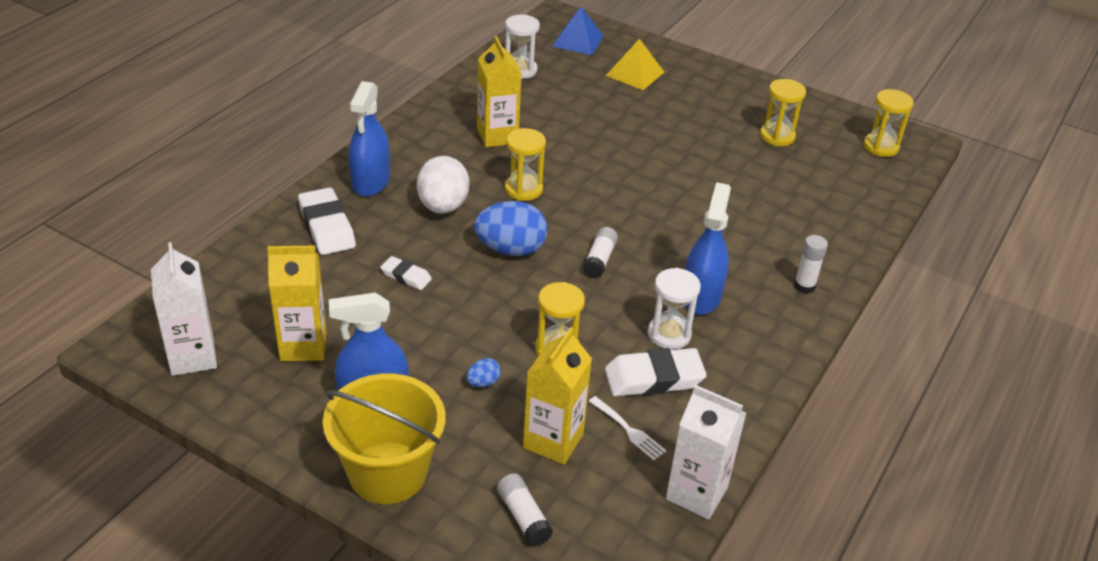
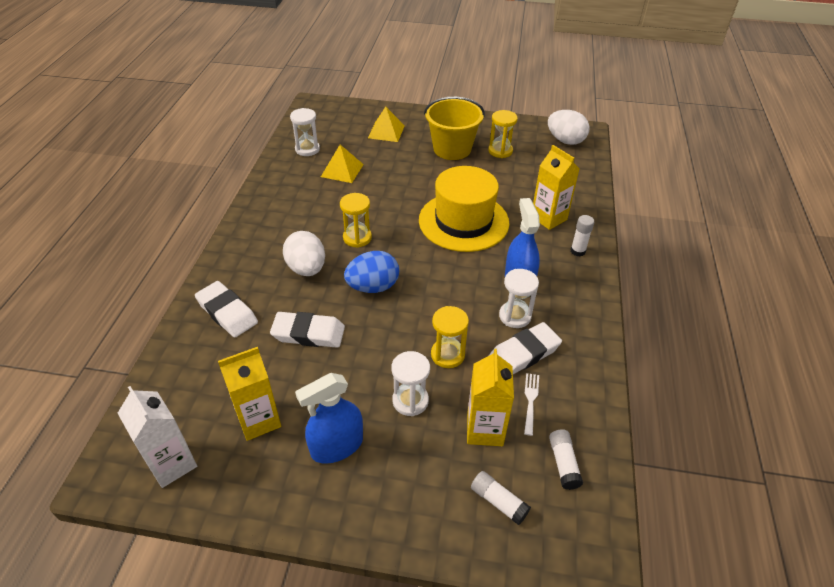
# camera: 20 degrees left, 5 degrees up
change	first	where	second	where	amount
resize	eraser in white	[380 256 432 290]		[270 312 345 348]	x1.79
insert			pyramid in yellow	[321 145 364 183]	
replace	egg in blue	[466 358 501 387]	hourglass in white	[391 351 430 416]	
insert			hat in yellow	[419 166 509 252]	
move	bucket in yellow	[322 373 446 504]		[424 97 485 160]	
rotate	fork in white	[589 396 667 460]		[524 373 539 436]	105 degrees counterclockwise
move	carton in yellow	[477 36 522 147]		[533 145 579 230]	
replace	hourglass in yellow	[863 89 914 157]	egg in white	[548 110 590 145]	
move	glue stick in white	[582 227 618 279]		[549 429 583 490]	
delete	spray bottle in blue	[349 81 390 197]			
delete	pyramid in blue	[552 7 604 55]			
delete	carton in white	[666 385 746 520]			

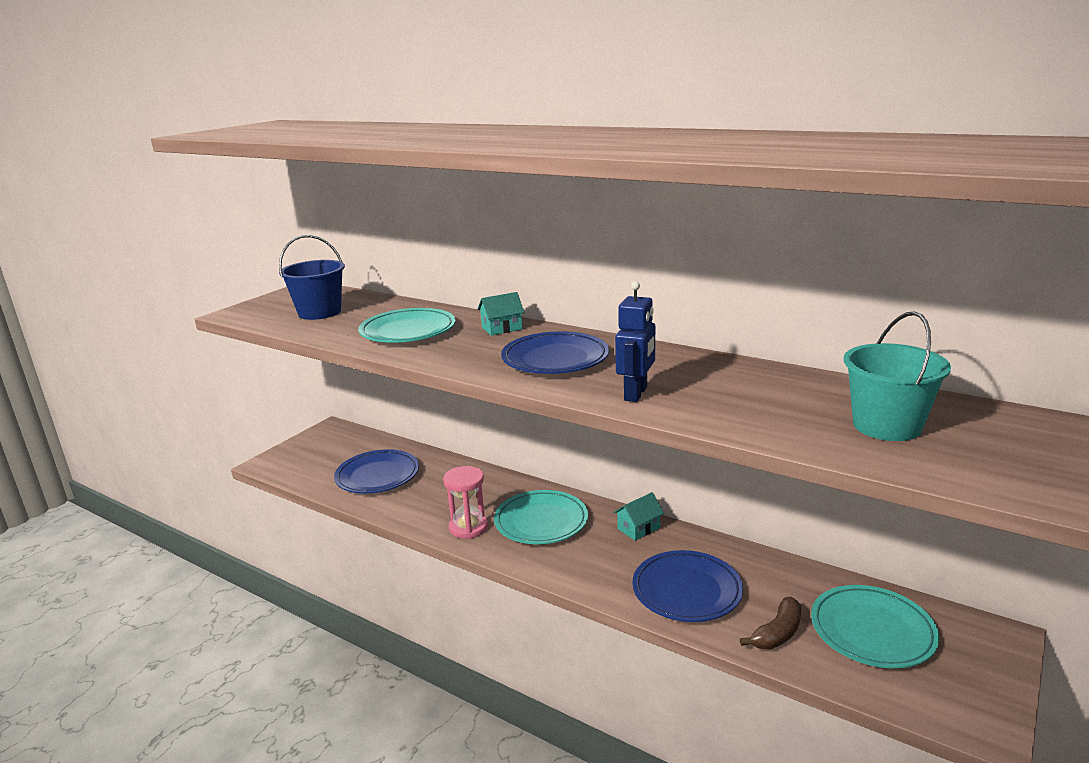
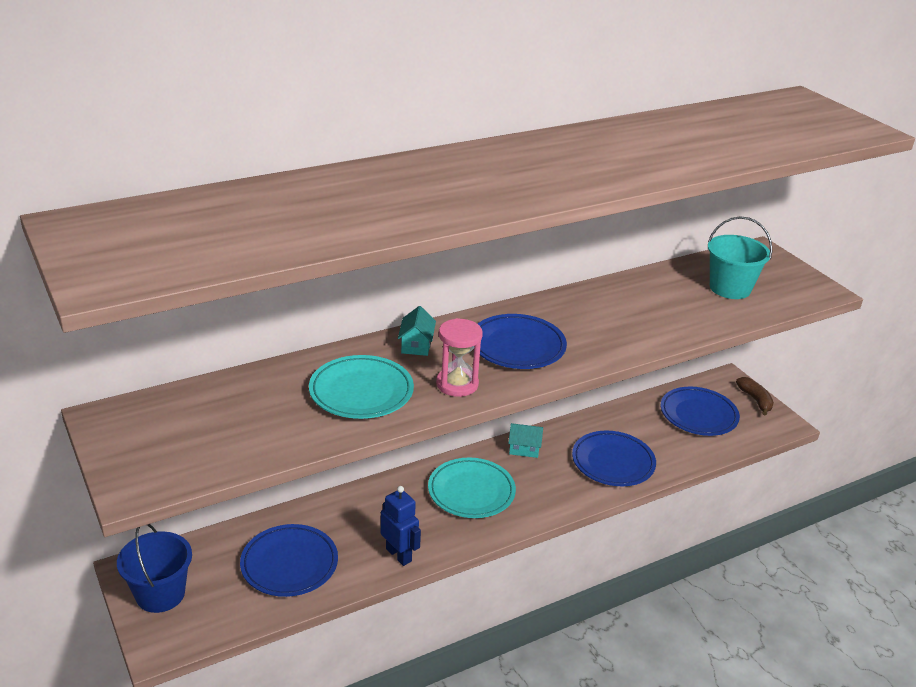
# camera: 65 degrees left, 10 degrees up
change	first	where	second	where	amount
move	bucket in blue	[279 235 345 320]		[117 524 192 613]	
move	robot in blue	[615 281 655 402]		[381 486 421 566]	
move	hourglass in pink	[443 466 488 539]		[436 318 483 397]	
rotate	house in turquoise	[614 492 664 541]		[508 423 543 458]	75 degrees counterclockwise
recolor	plate in turquoise	[811 585 939 668]	plate in blue	[661 387 740 436]	
move	banana in brown	[740 597 801 649]		[736 377 774 415]	

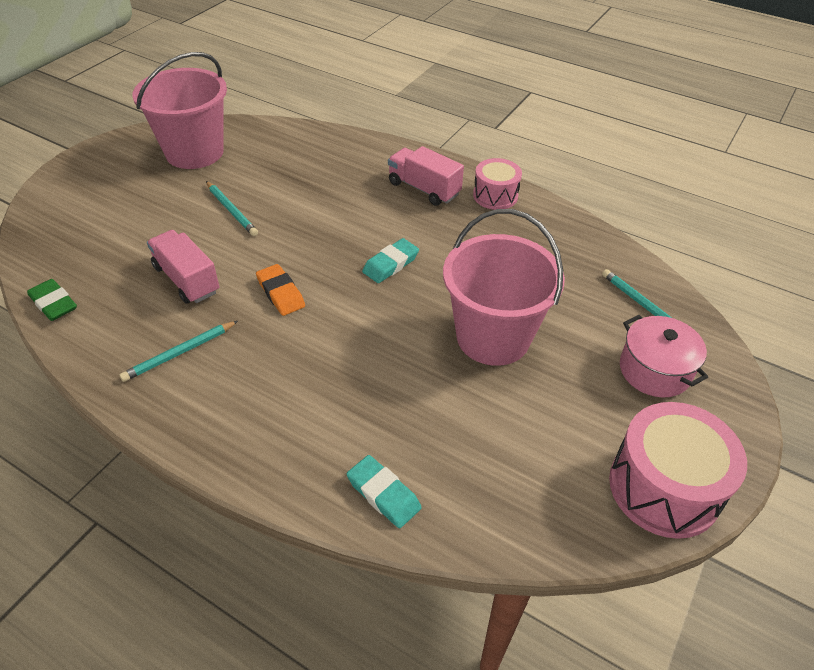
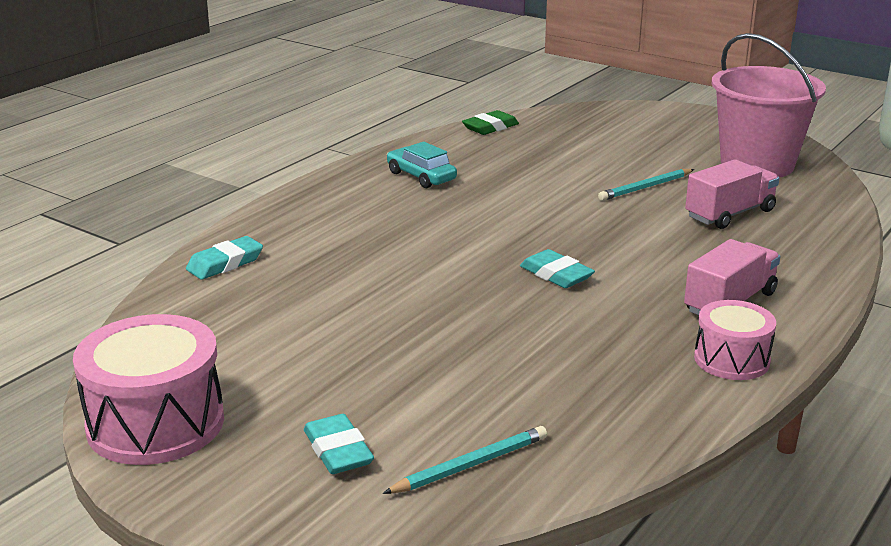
# camera: 95 degrees right, 20 degrees down
change	first	where	second	where	amount
replace	pot in pink	[620 315 708 397]	eraser in turquoise	[304 414 374 474]	
replace	pencil in turquoise	[119 321 238 382]	car in turquoise	[387 142 457 188]	
move	truck in pink	[147 230 220 304]		[685 159 779 229]	
delete	eraser in orange	[256 264 305 316]			
delete	bucket in pink	[443 209 565 366]			

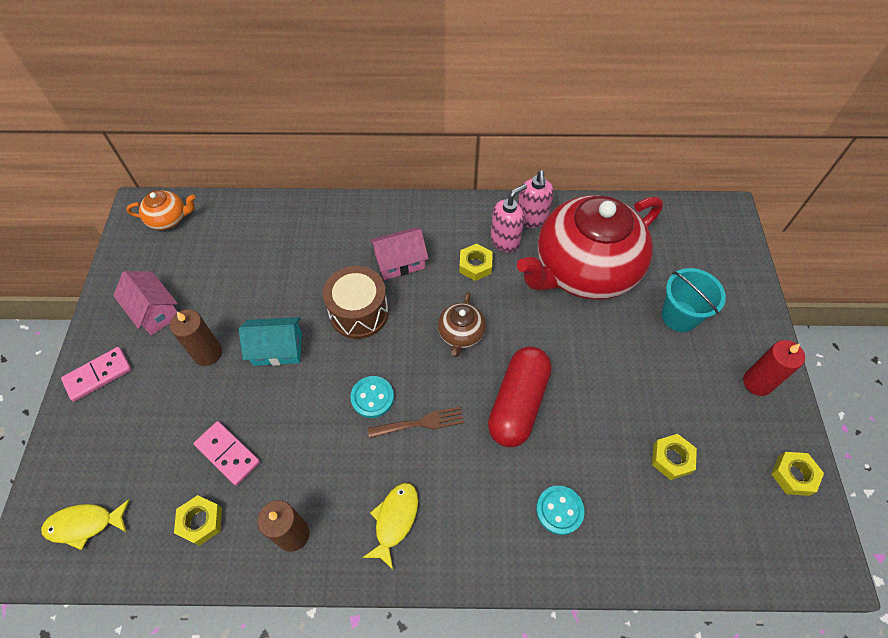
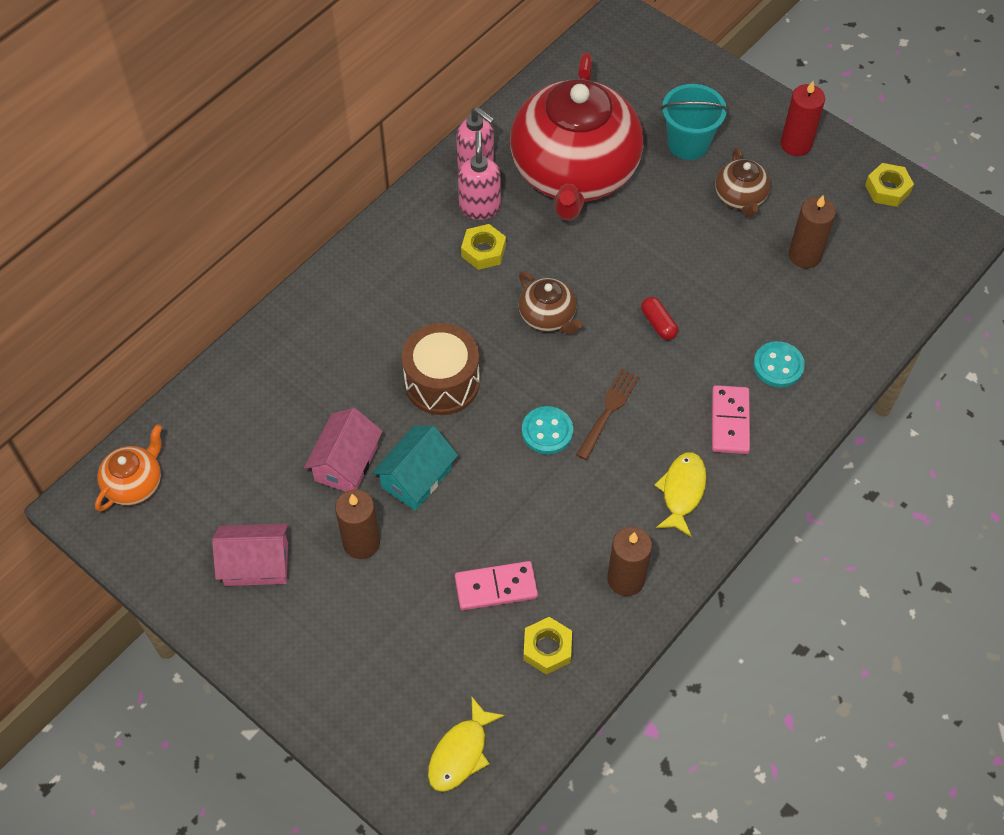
# camera: 50 degrees left, 0 degrees up
change	first	where	second	where	amount
move	house in pink	[370 227 429 280]		[304 408 383 492]	
resize	capsule in red	[488 346 552 447]		[641 297 678 340]	x0.42
rotate	fish in yellow	[362 483 418 570]		[654 452 707 537]	45 degrees clockwise
move	domino in pink	[61 347 132 402]		[712 385 750 454]	
insert			teapot in brown	[715 147 771 218]	
replace	nut in yellow	[652 434 697 480]	candle in brown	[789 195 836 268]	

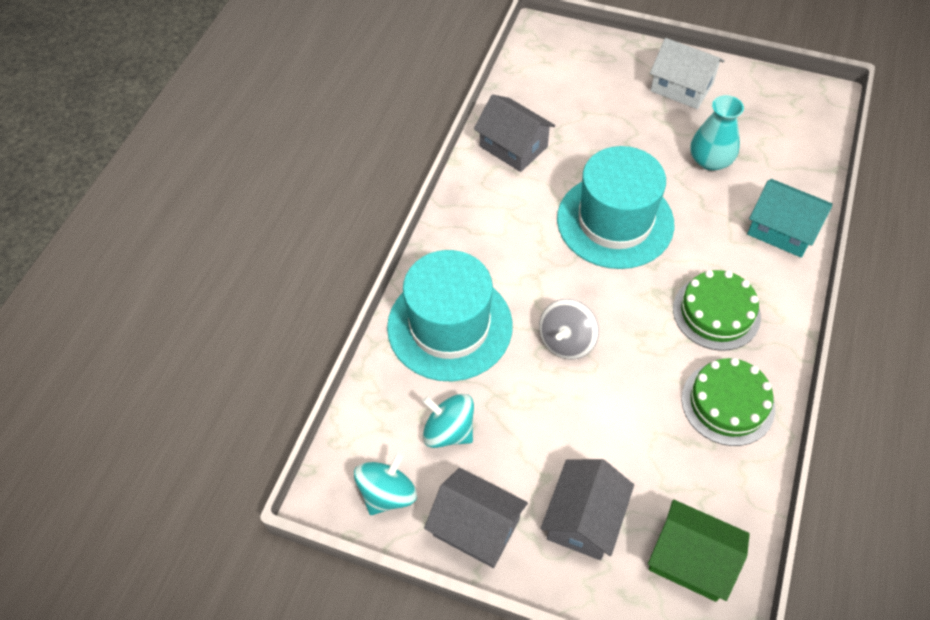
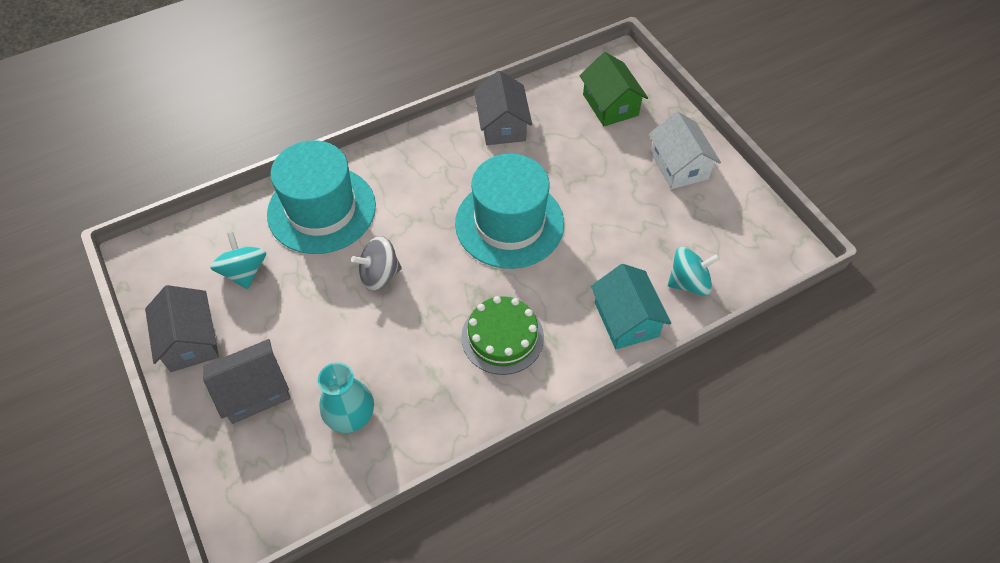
# camera: 40 degrees right, 0 degrees up
change	first	where	second	where	amount
move	vase in turquoise	[691 95 744 171]		[318 362 374 433]	
move	house in green	[648 499 750 602]		[580 52 648 127]	
move	spinning top in turquoise	[354 453 417 515]		[668 247 720 296]	
delete	cake in green	[682 358 775 446]			

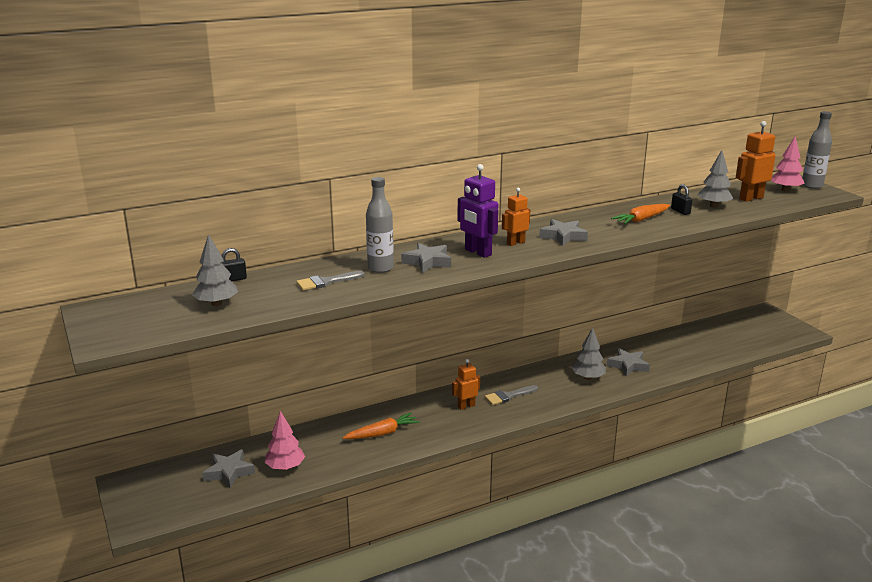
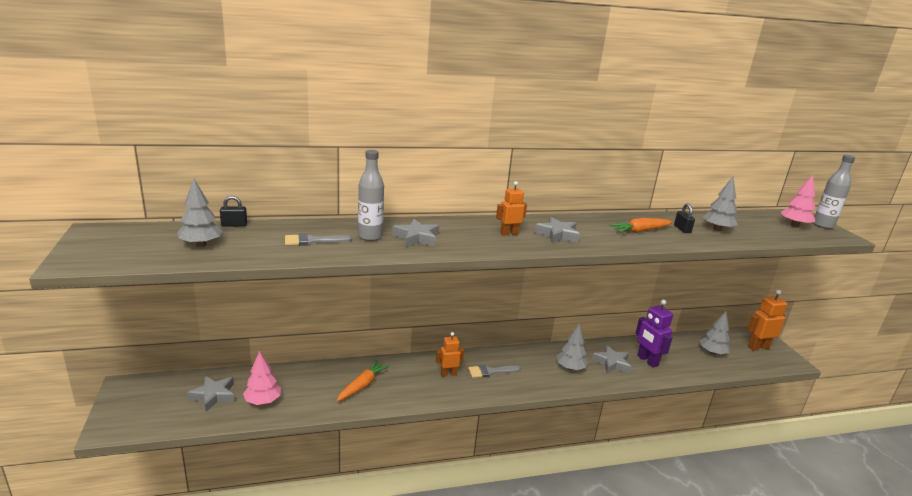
# camera: 10 degrees right, 0 degrees up
change	first	where	second	where	amount
rotate	carrot in orange	[342 412 420 439]		[337 360 390 402]	45 degrees counterclockwise
move	robot in purple	[457 164 498 258]		[635 300 673 368]	
insert			tree in grey	[699 311 730 355]	
move	robot in orange	[736 121 776 202]		[747 290 787 351]	

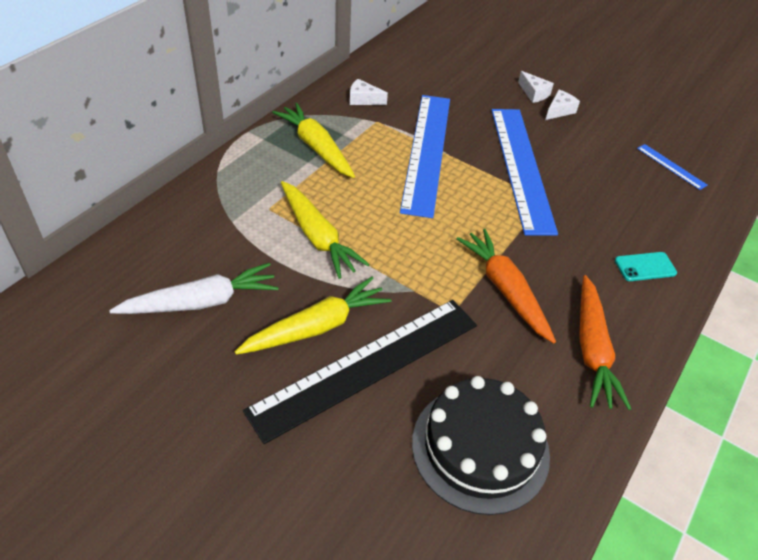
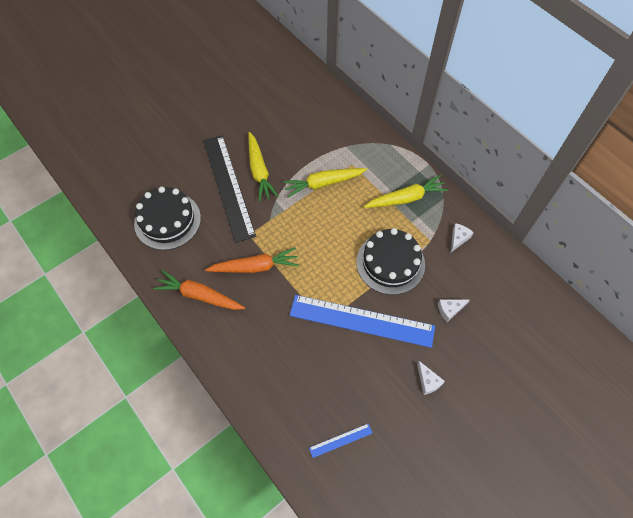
# camera: 110 degrees right, 15 degrees up
change	first	where	second	where	amount
replace	ruler in blue	[400 95 450 218]	cake in black	[356 228 425 295]	
move	cheese in white	[518 71 554 103]		[438 299 470 322]	
delete	carrot in white	[109 263 278 314]			
delete	phone in turquoise	[615 252 677 281]			

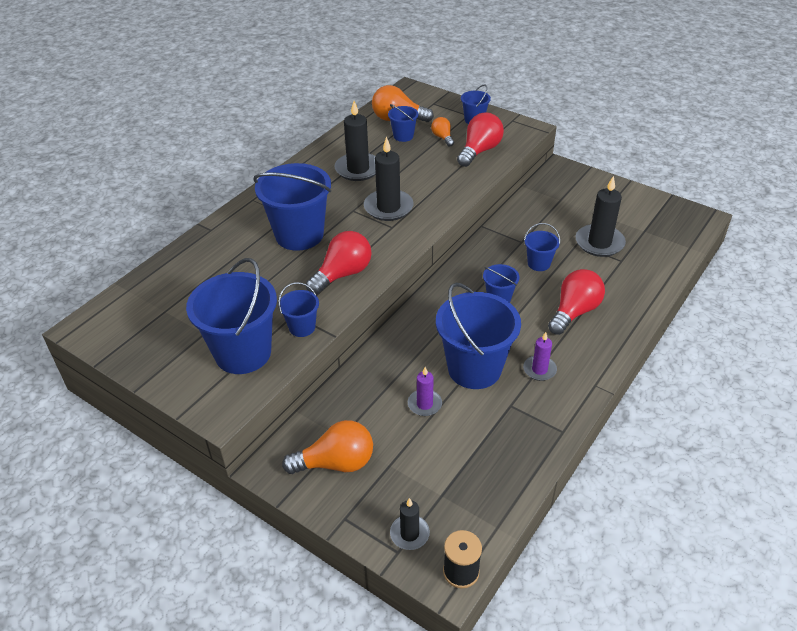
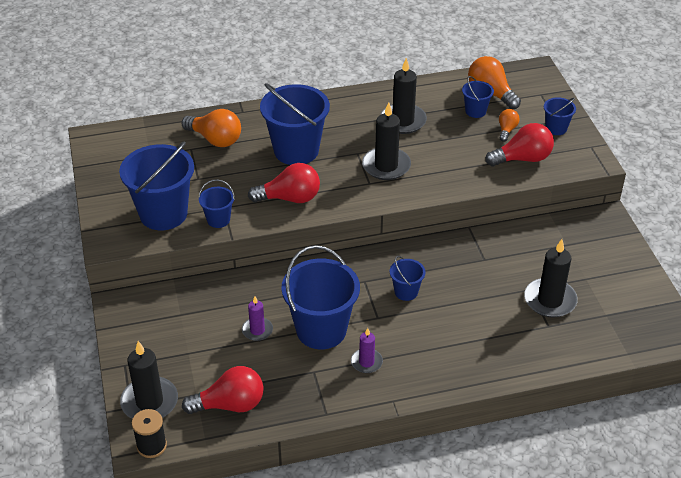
# camera: 40 degrees right, 0 degrees up
change	first	where	second	where	amount
resize	candle in black	[390 498 430 550]		[120 341 178 419]	x1.73
move	light bulb in orange	[282 420 373 474]		[182 109 241 147]	
move	light bulb in red	[548 269 605 335]		[182 366 264 414]	
delete	bucket in blue	[524 223 560 271]			

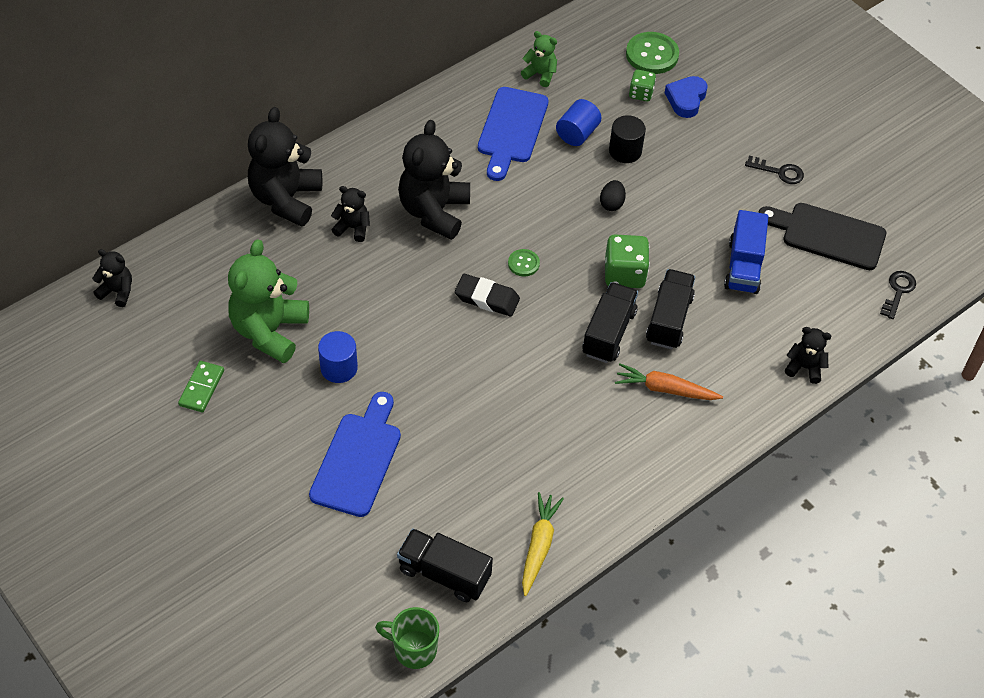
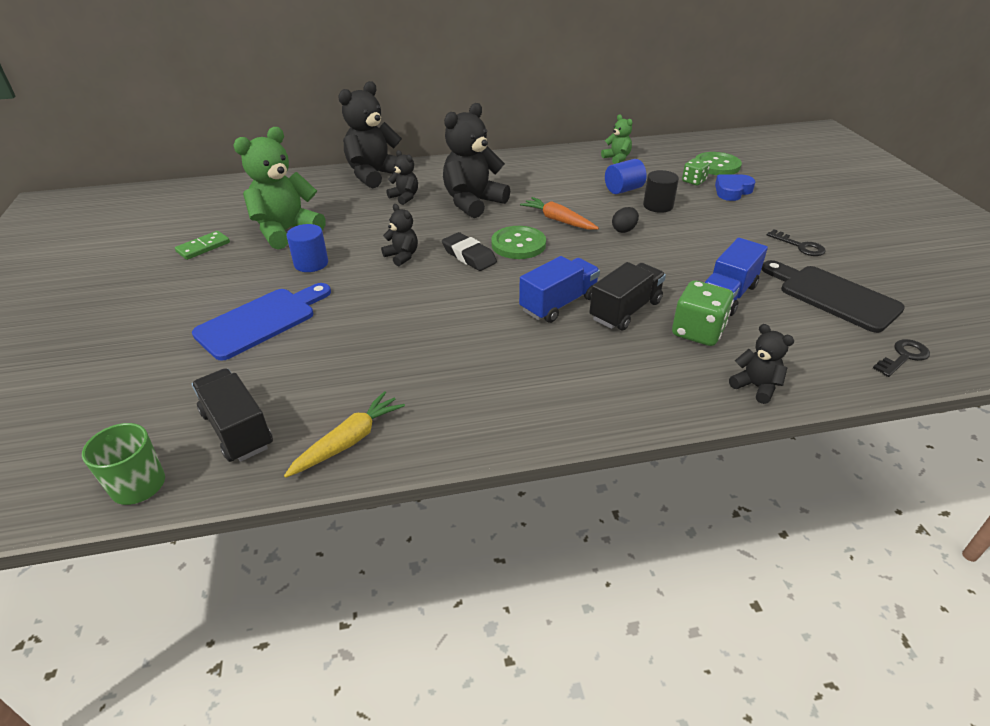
# camera: 30 degrees right, 15 degrees down
change	first	where	second	where	amount
move	teddy bear in black	[92 249 132 307]		[381 204 418 266]	
resize	button in green	[508 249 540 276]		[491 226 546 259]	x1.85
recolor	truck in black	[583 282 638 363]	truck in blue	[519 256 600 323]	
move	carrot in orange	[615 363 723 400]		[520 197 599 230]	
move	dice in green	[605 235 650 288]		[672 281 734 346]	
delete	cutting board in blue	[478 87 549 181]			

